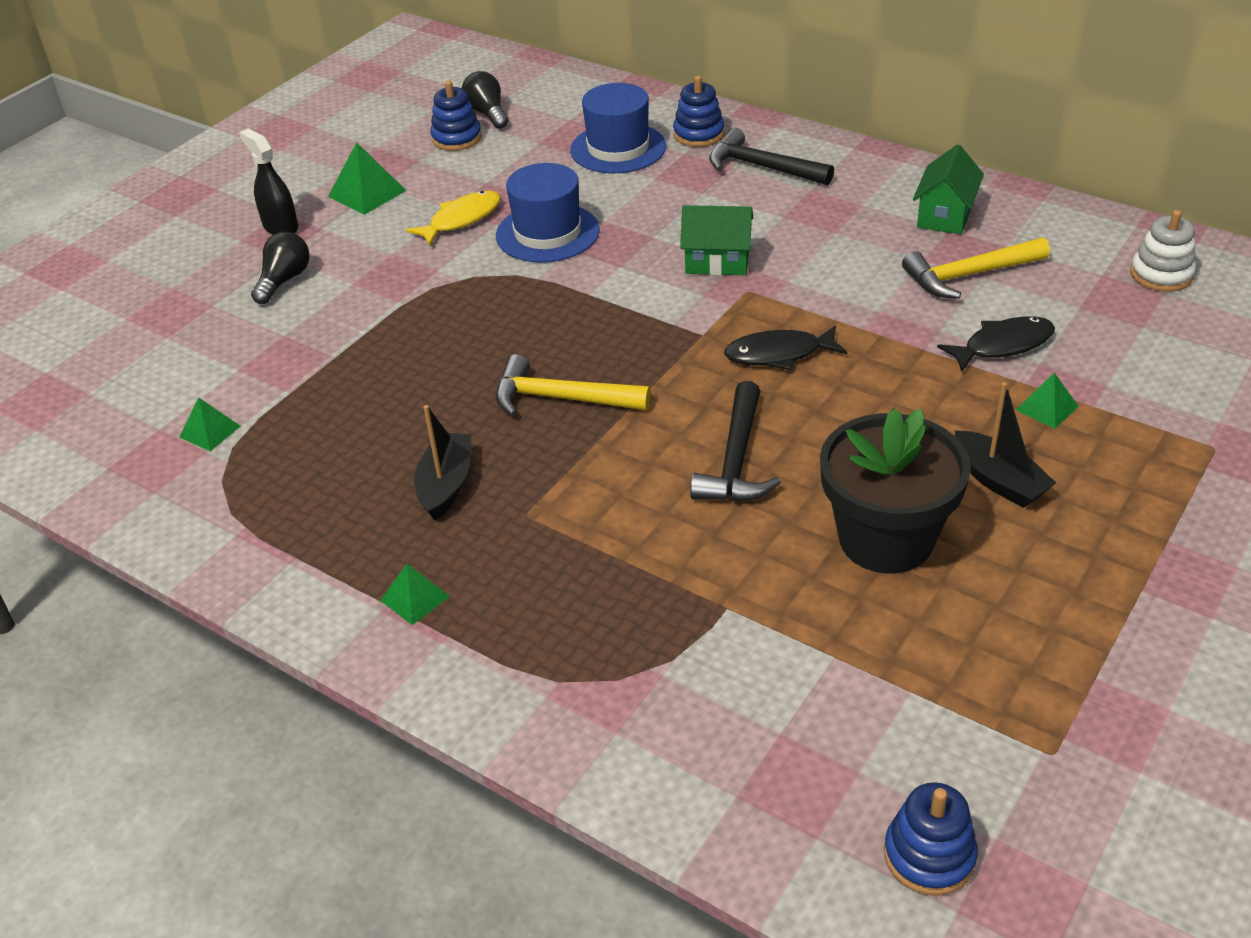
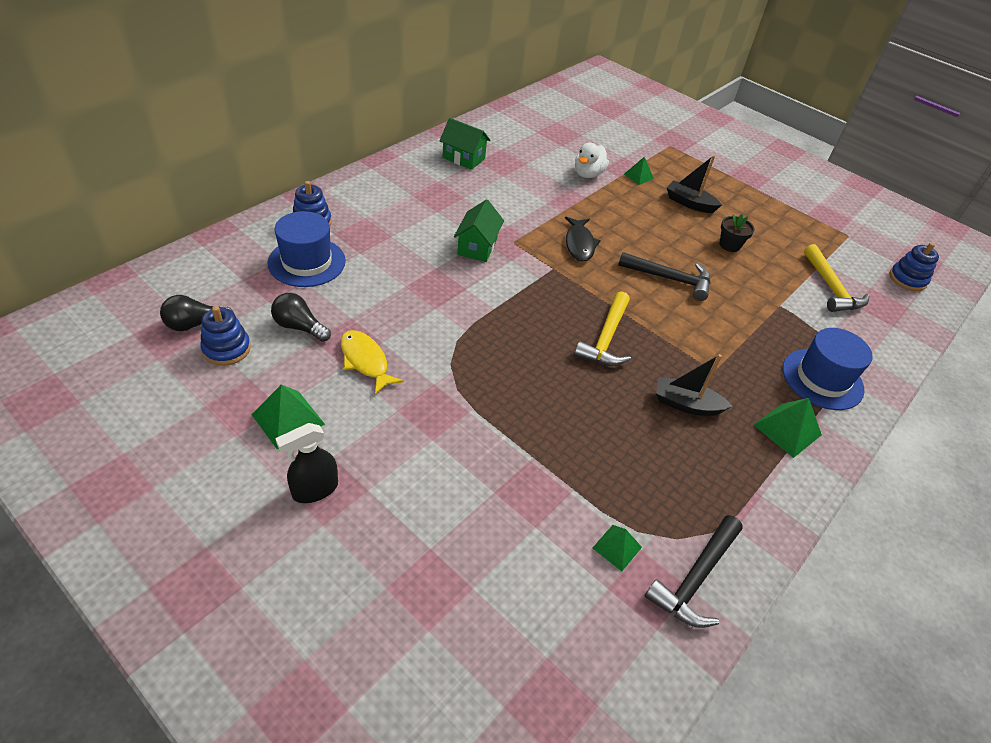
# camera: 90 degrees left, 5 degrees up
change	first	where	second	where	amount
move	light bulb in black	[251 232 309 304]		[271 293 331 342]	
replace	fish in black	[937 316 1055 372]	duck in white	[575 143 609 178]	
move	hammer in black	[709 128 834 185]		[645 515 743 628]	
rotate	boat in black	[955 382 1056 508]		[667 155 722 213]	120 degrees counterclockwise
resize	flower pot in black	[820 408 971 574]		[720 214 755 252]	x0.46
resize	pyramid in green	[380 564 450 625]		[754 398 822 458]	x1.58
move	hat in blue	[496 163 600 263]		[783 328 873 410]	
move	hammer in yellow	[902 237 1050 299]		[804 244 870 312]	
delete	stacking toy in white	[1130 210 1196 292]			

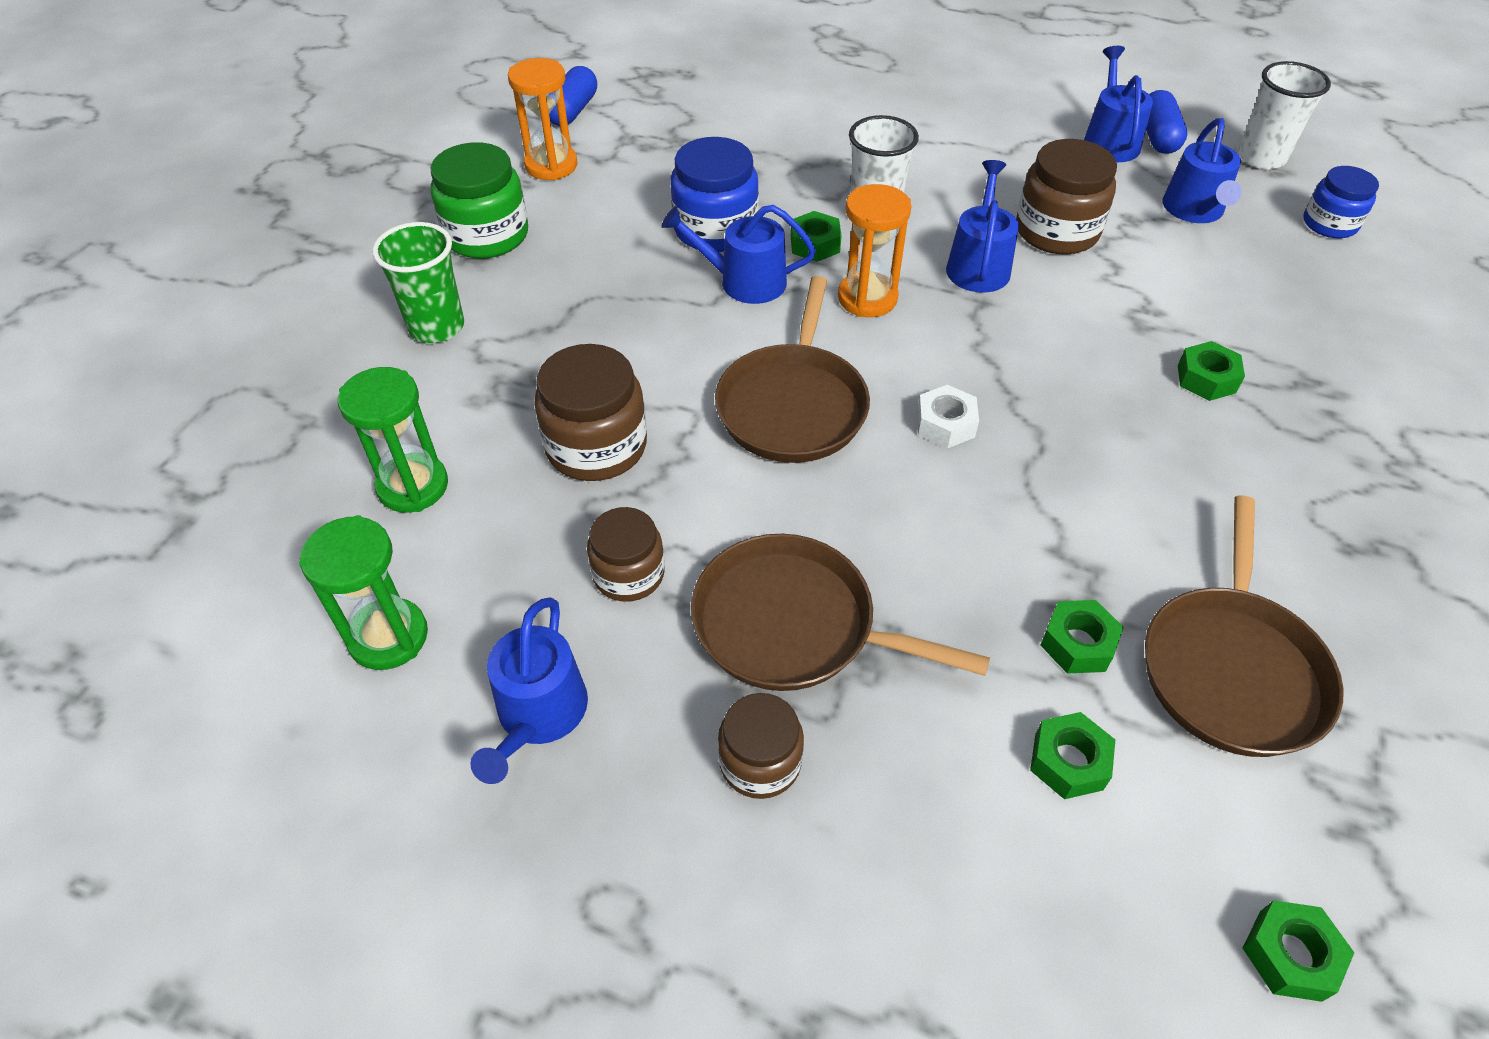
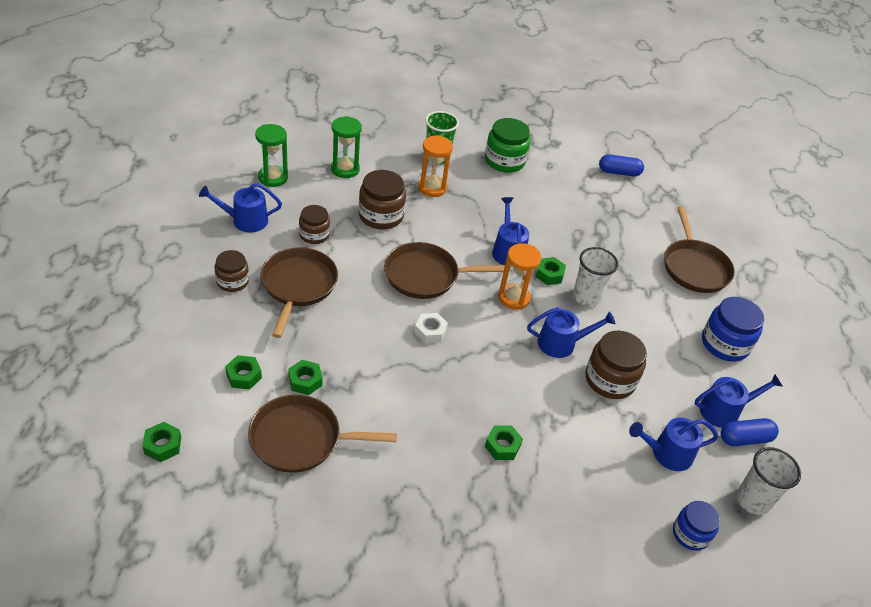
# camera: 70 degrees right, 5 degrees down
change	first	where	second	where	amount
move	hourglass in orange	[508 58 578 180]		[418 135 453 197]	
insert			pan in brown	[664 206 735 293]	
move	jar in blue	[671 137 759 252]		[702 297 764 362]	

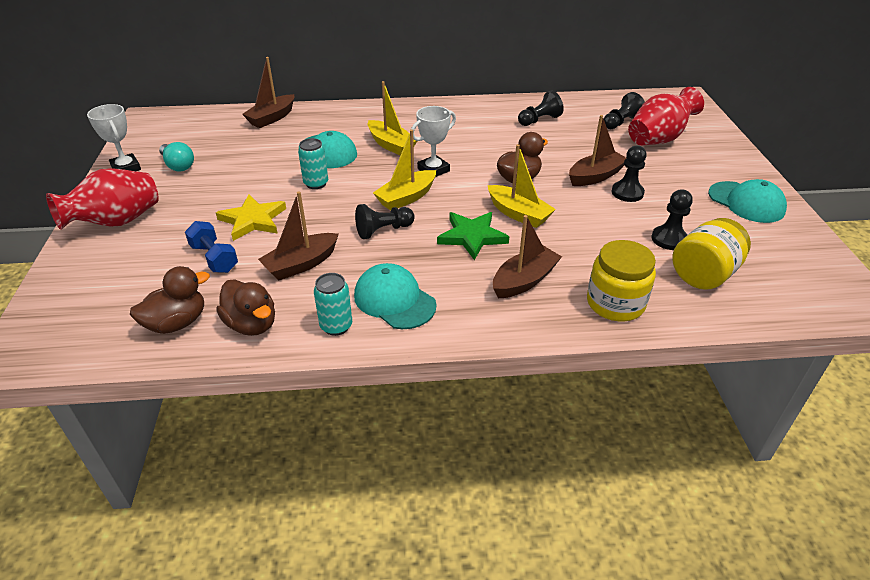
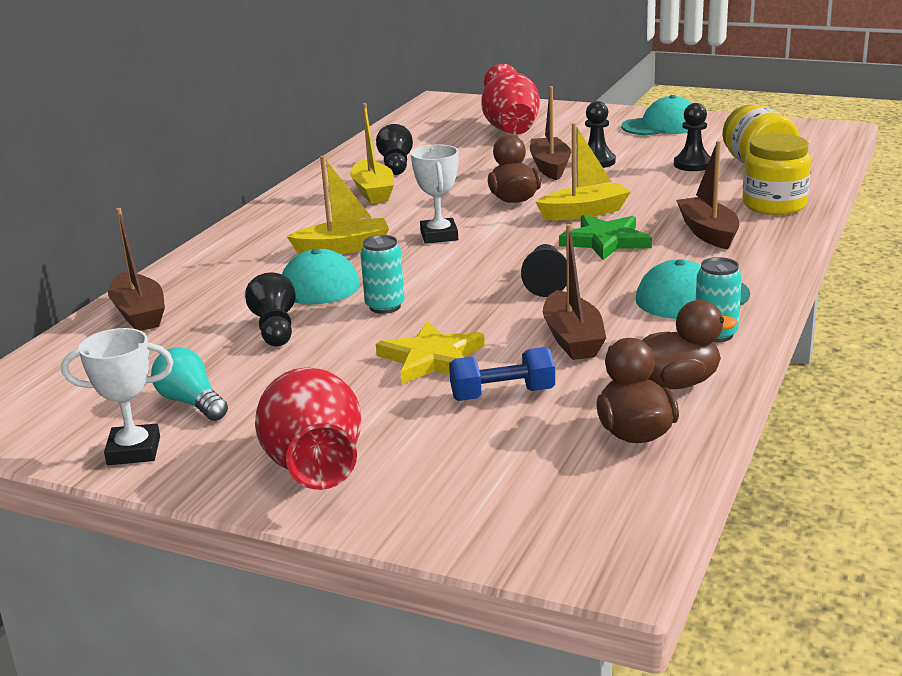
# camera: 60 degrees left, 15 degrees down
change	first	where	second	where	amount
rotate	light bulb in turquoise	[159 142 194 172]		[151 347 228 421]	120 degrees counterclockwise
move	pawn in black	[604 92 645 129]		[245 272 296 347]	
move	boat in yellow	[373 129 436 210]		[350 103 394 204]	

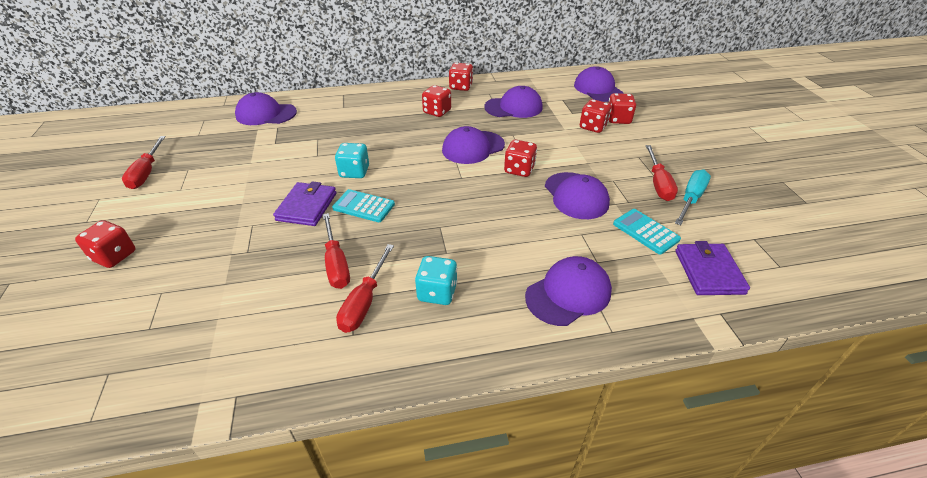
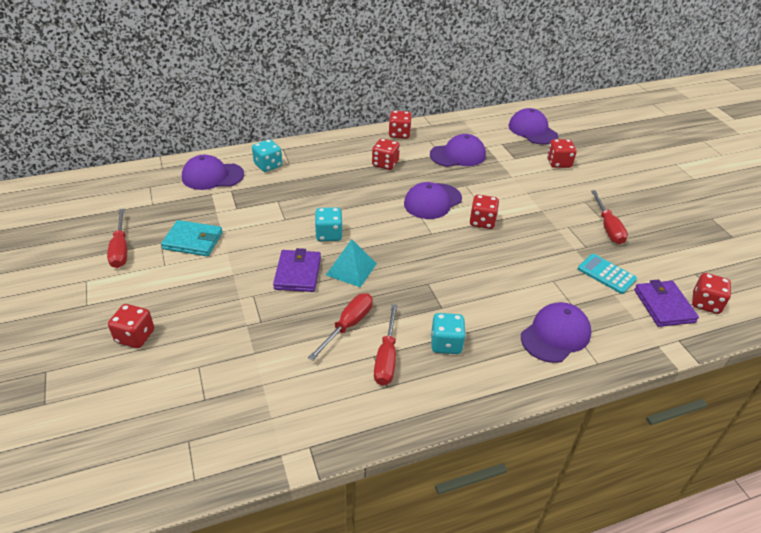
# camera: 10 degrees left, 0 degrees up
change	first	where	second	where	amount
insert			wallet in turquoise	[161 220 223 256]	
insert			dice in turquoise	[252 139 282 172]	
rotate	screwdriver in red	[323 213 350 289]		[308 294 373 361]	120 degrees counterclockwise
replace	calculator in turquoise	[332 189 395 222]	pyramid in turquoise	[326 239 377 287]	
move	dice in red	[580 99 611 133]		[692 273 731 314]	
delete	cap in purple	[545 172 610 219]			
delete	screwdriver in turquoise	[675 170 711 225]			

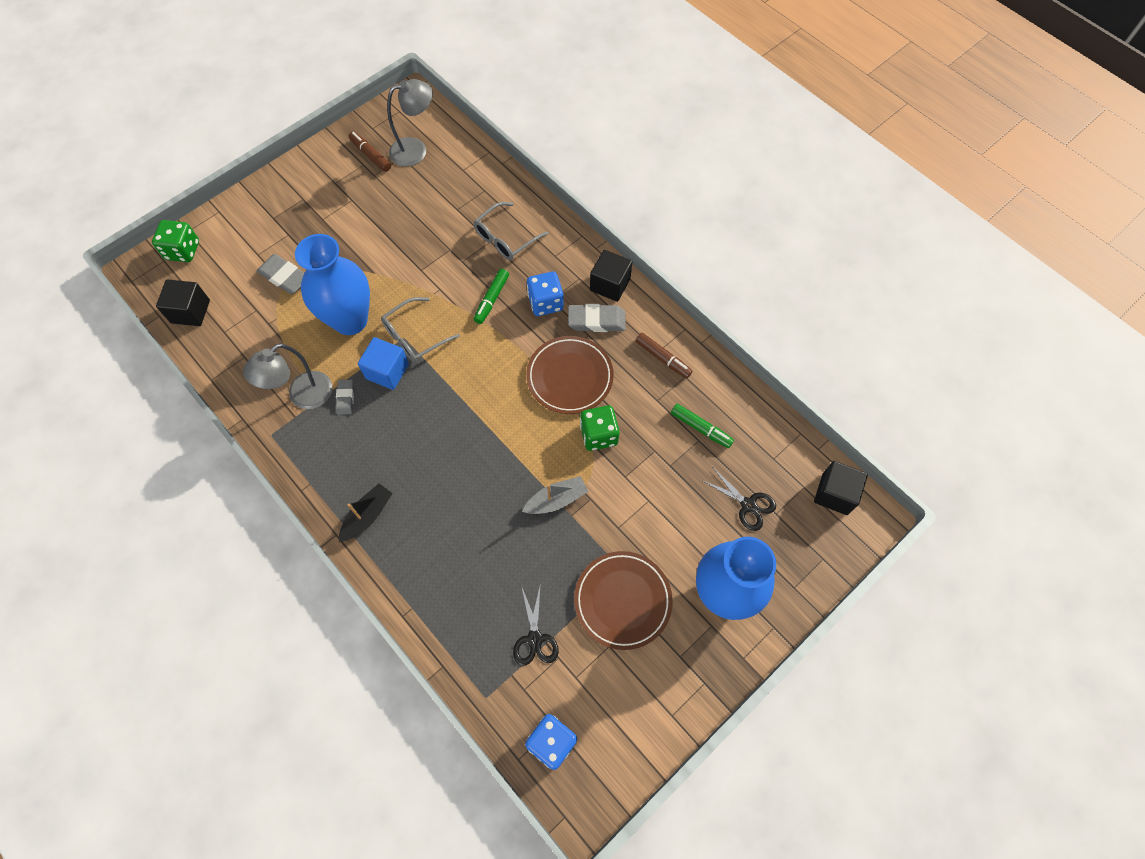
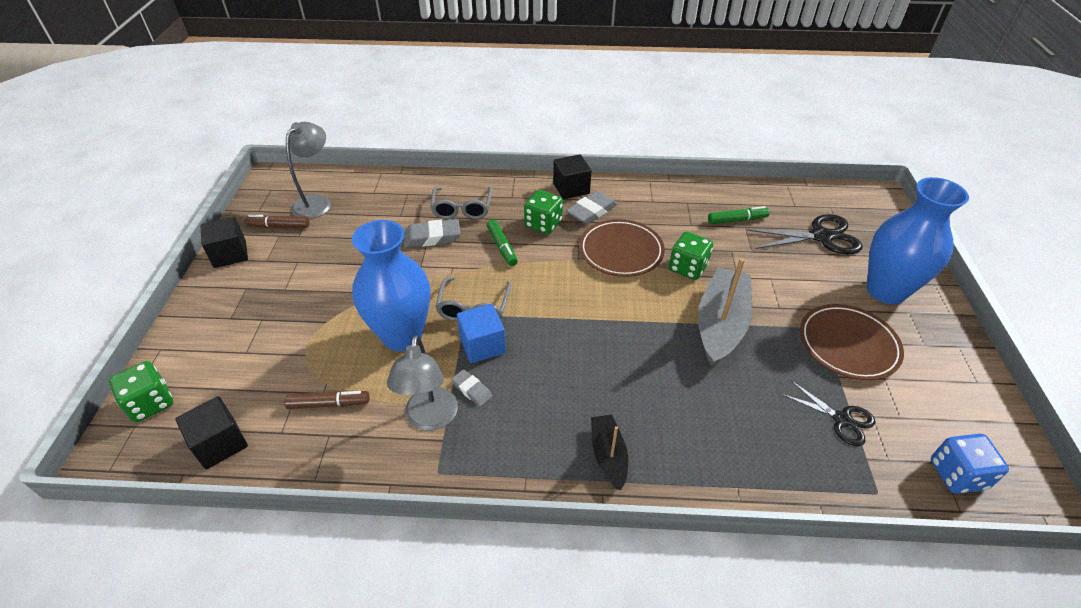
# camera: 45 degrees left, 20 degrees down
change	first	where	second	where	amount
move	cube in black	[814 461 868 515]		[200 217 248 268]	
move	marker in brown	[635 333 693 378]		[284 391 369 409]	
move	eraser in grey	[257 254 304 294]		[404 219 460 248]	
recolor	dice in blue	[527 271 564 316]	dice in green	[524 190 563 234]	
resize	boat in grey	[522 476 588 514]		[698 258 752 367]	x1.82
resize	scissors in black	[701 468 776 531]		[747 214 863 254]	x1.58

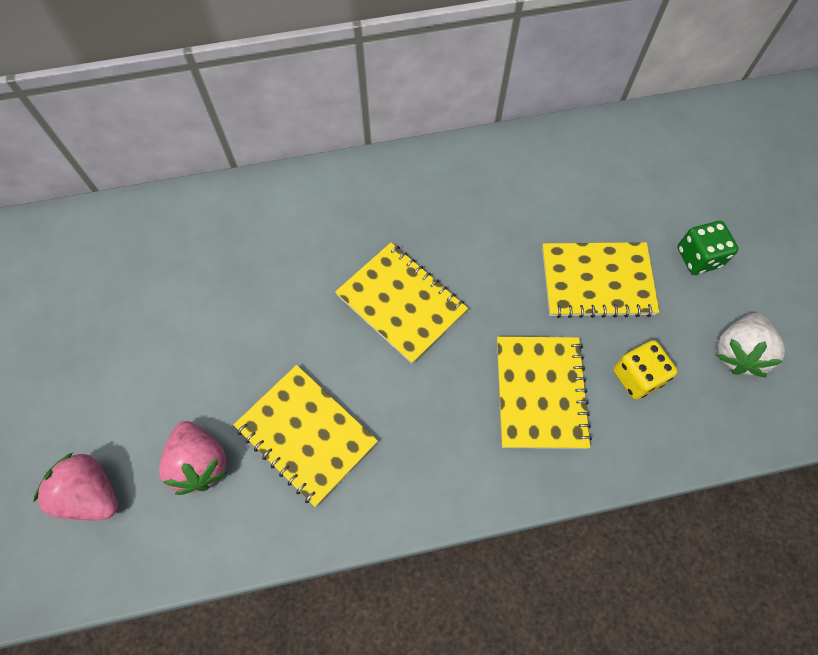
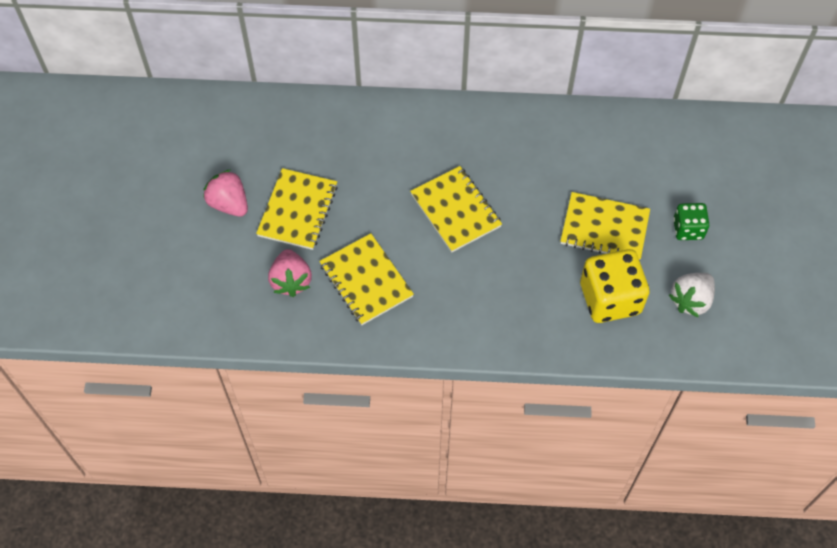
# camera: 15 degrees right, 5 degrees down
change	first	where	second	where	amount
move	strawberry in pink	[33 453 118 520]		[203 169 248 217]	
move	notebook in yellow	[497 337 592 449]		[256 168 338 250]	
resize	dice in yellow	[613 340 678 399]		[580 249 649 323]	x1.78

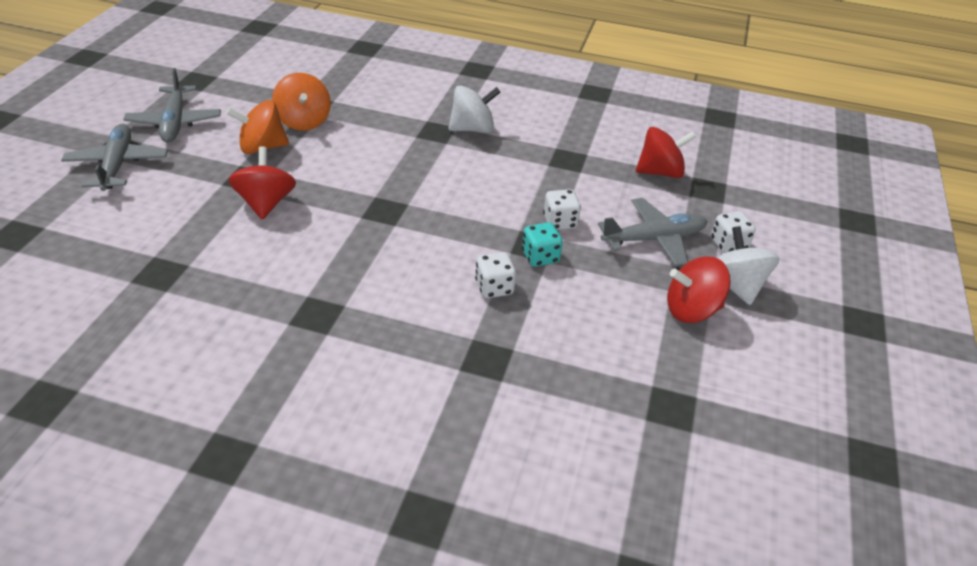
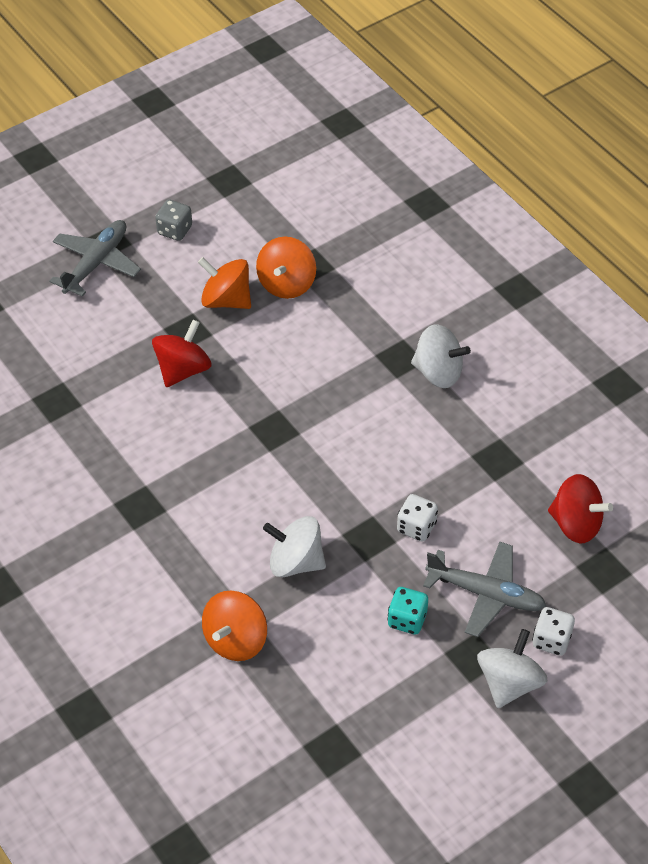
# camera: 40 degrees right, 10 degrees up
change	first	where	second	where	amount
replace	plane in grey	[123 68 221 143]	dice in grey	[155 200 192 241]	
insert			spinning top in orange	[202 591 267 661]	
replace	dice in white	[475 252 516 298]	spinning top in white	[263 516 326 577]	
move	dice in turquoise	[522 222 563 267]		[387 587 428 635]	
delete	spinning top in red	[667 256 731 323]			

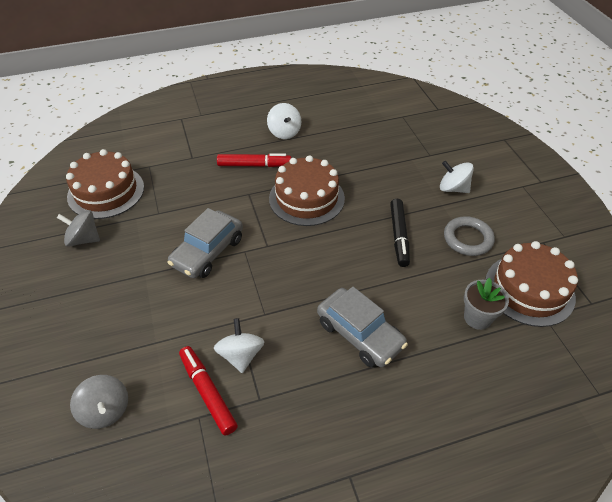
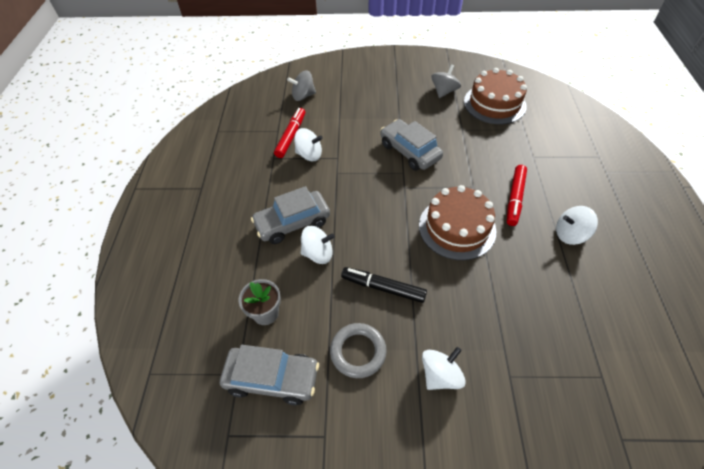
# camera: 110 degrees right, 5 degrees up
change	first	where	second	where	amount
replace	cake in brown	[485 241 578 327]	car in grey	[220 345 319 405]	
rotate	marker in red	[179 346 238 436]		[274 108 305 158]	60 degrees counterclockwise
insert			spinning top in white	[301 226 335 264]	

